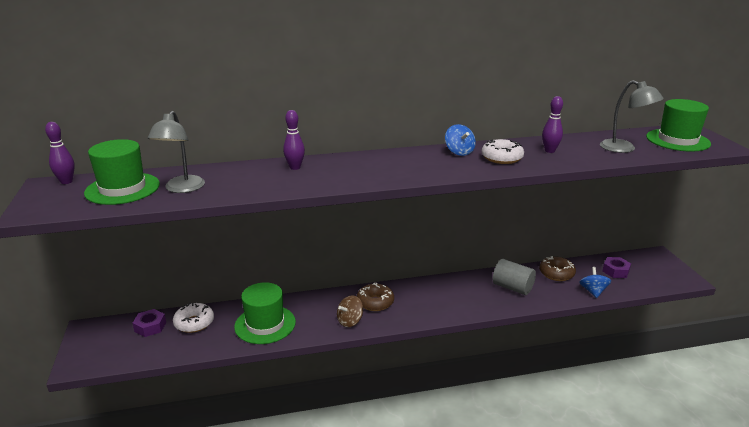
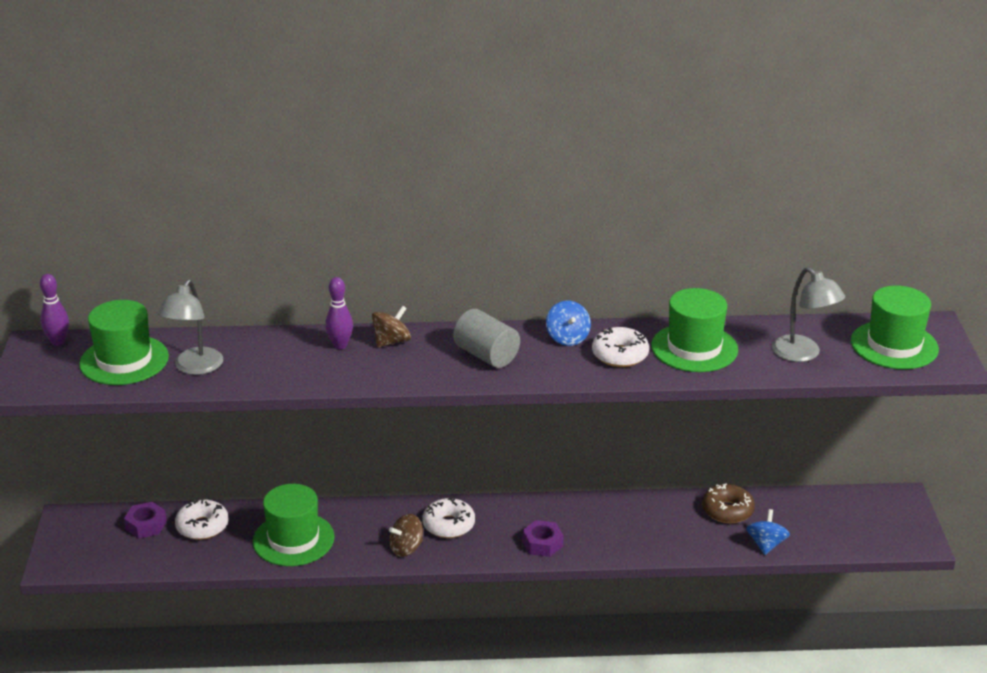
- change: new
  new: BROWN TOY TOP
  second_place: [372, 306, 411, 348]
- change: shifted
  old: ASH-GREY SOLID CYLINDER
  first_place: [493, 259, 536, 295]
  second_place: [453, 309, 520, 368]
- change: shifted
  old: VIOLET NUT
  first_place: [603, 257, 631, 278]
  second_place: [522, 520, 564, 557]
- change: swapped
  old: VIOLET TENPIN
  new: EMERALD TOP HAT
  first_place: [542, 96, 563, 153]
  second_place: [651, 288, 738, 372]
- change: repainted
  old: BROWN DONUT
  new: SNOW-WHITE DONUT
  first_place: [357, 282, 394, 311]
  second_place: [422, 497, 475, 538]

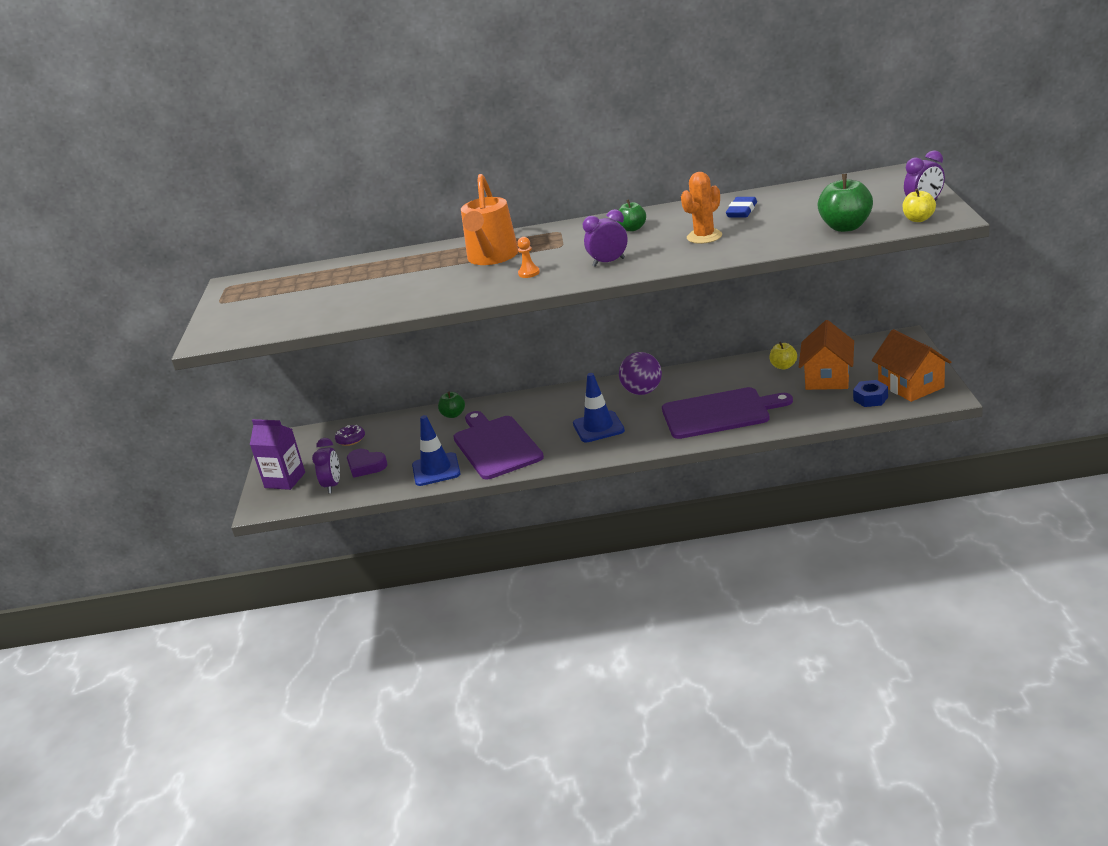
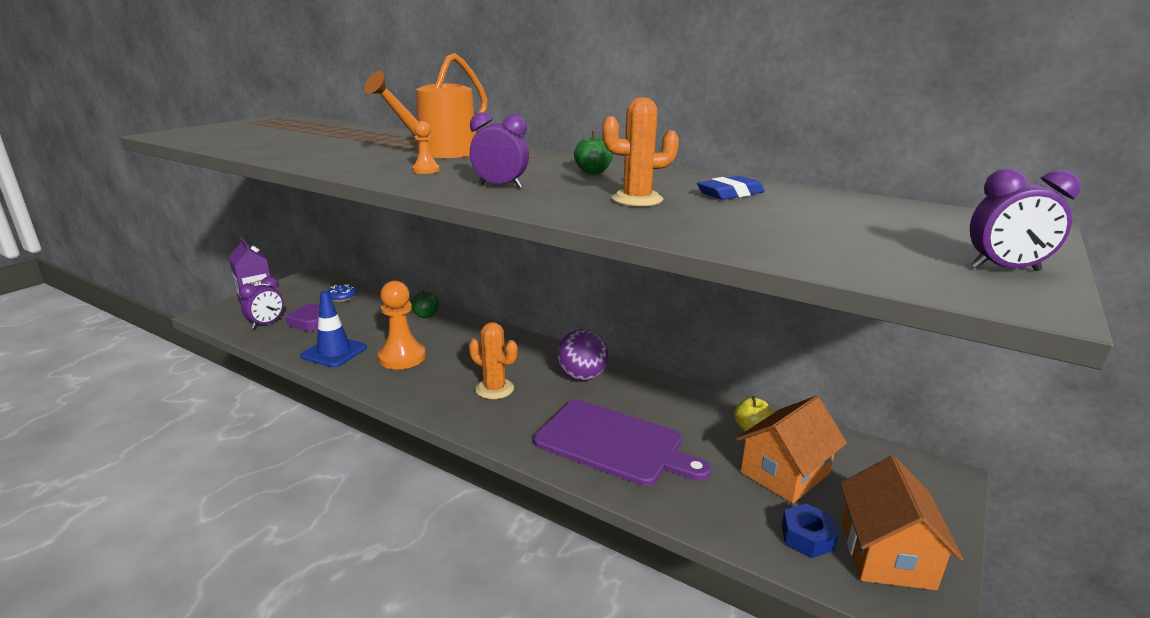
- change: gone
  old: EMERALD APPLE
  first_place: [818, 174, 873, 232]
- change: gone
  old: BRIGHT YELLOW APPLE
  first_place: [903, 188, 936, 222]
- change: swapped
  old: VIOLET CHOPPING BOARD
  new: ORANGE PAWN
  first_place: [453, 411, 544, 479]
  second_place: [378, 281, 426, 369]
- change: swapped
  old: BLUE SAFETY CONE
  new: ORANGE PRICKLY PLANT
  first_place: [573, 373, 625, 443]
  second_place: [469, 322, 518, 399]
- change: repainted
  old: VIOLET DONUT
  new: BLUE DONUT
  first_place: [335, 425, 365, 446]
  second_place: [328, 284, 357, 302]

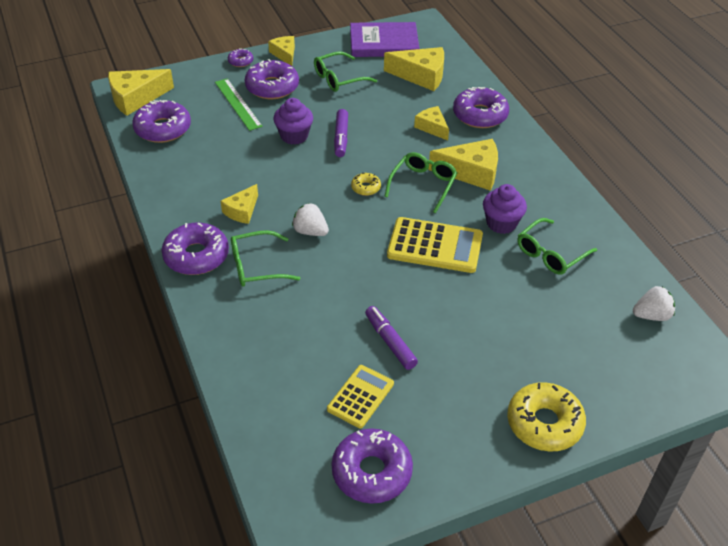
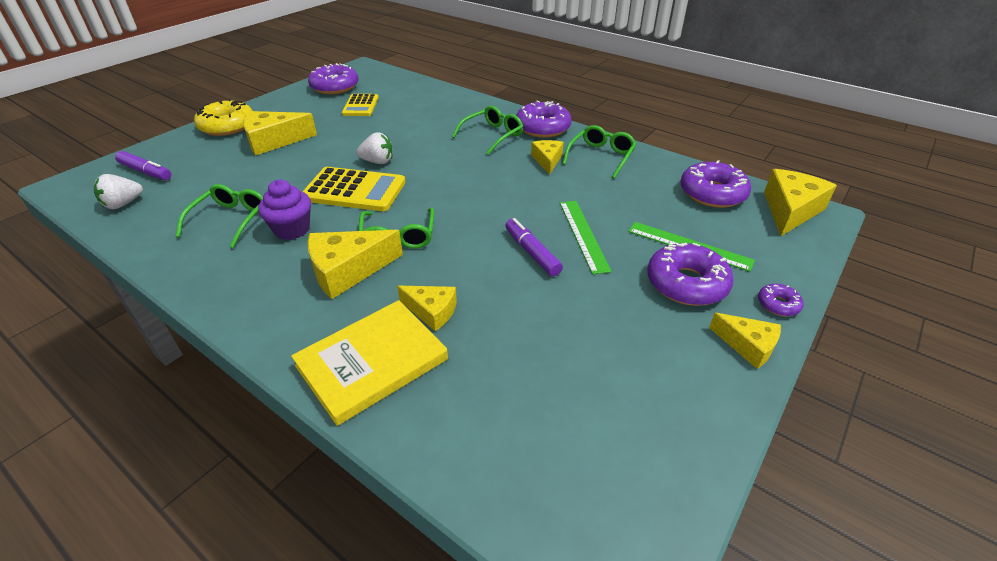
- change: gone
  old: VIOLET BOOK
  first_place: [350, 22, 419, 57]
- change: gone
  old: BRIGHT YELLOW DONUT
  first_place: [351, 173, 381, 196]
- change: shifted
  old: SNOW-WHITE STRAWBERRY
  first_place: [292, 203, 329, 236]
  second_place: [356, 132, 392, 164]
- change: shifted
  old: EMERALD GLASSES
  first_place: [314, 51, 377, 92]
  second_place: [562, 125, 636, 178]
- change: shifted
  old: VIOLET MARKER
  first_place: [365, 306, 418, 370]
  second_place: [115, 151, 171, 180]
- change: shifted
  old: BRIGHT YELLOW CHEESE WEDGE
  first_place: [384, 47, 444, 91]
  second_place: [243, 111, 317, 155]
- change: swapped
  old: VIOLET CUPCAKE
  new: EMERALD RULER
  first_place: [273, 98, 313, 145]
  second_place: [560, 201, 612, 275]
- change: swapped
  old: VIOLET DONUT
  new: BRIGHT YELLOW BOOK
  first_place: [453, 87, 509, 128]
  second_place: [291, 300, 448, 426]
- change: rotated
  old: BRIGHT YELLOW ADDING MACHINE
  first_place: [387, 217, 483, 273]
  second_place: [303, 167, 406, 211]
  degrees: -150

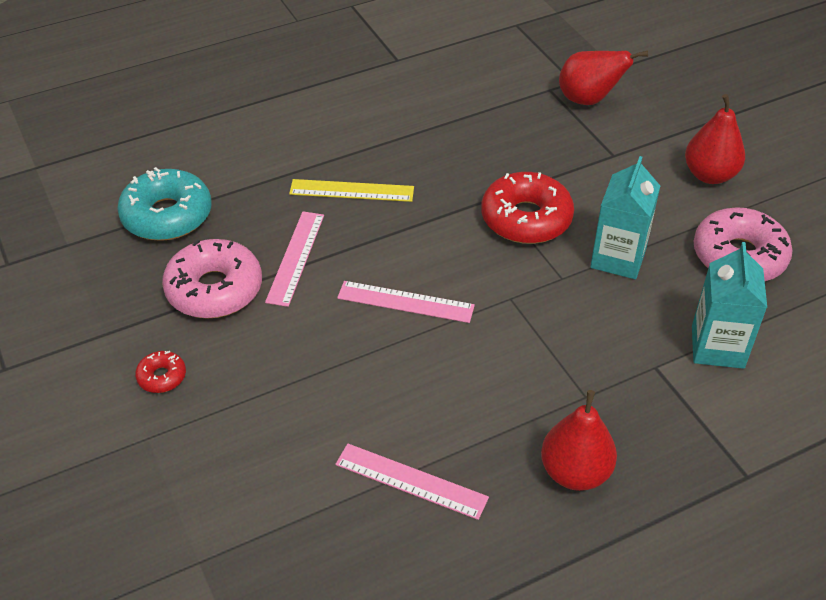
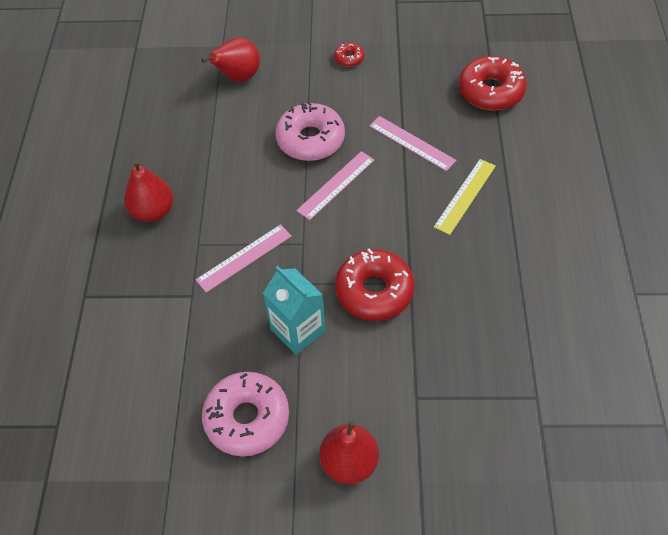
- change: gone
  old: AQUA CARTON
  first_place: [692, 242, 767, 369]
- change: shifted
  old: ROSY DONUT
  first_place: [162, 239, 262, 319]
  second_place: [275, 101, 345, 161]
- change: shifted
  old: ROSY RULER
  first_place: [335, 444, 489, 520]
  second_place: [196, 224, 292, 293]
- change: shifted
  old: CRIMSON TOY PEAR
  first_place: [559, 51, 648, 105]
  second_place: [201, 37, 260, 82]
- change: repainted
  old: AQUA DONUT
  new: CRIMSON DONUT
  first_place: [117, 167, 211, 241]
  second_place: [459, 56, 527, 111]

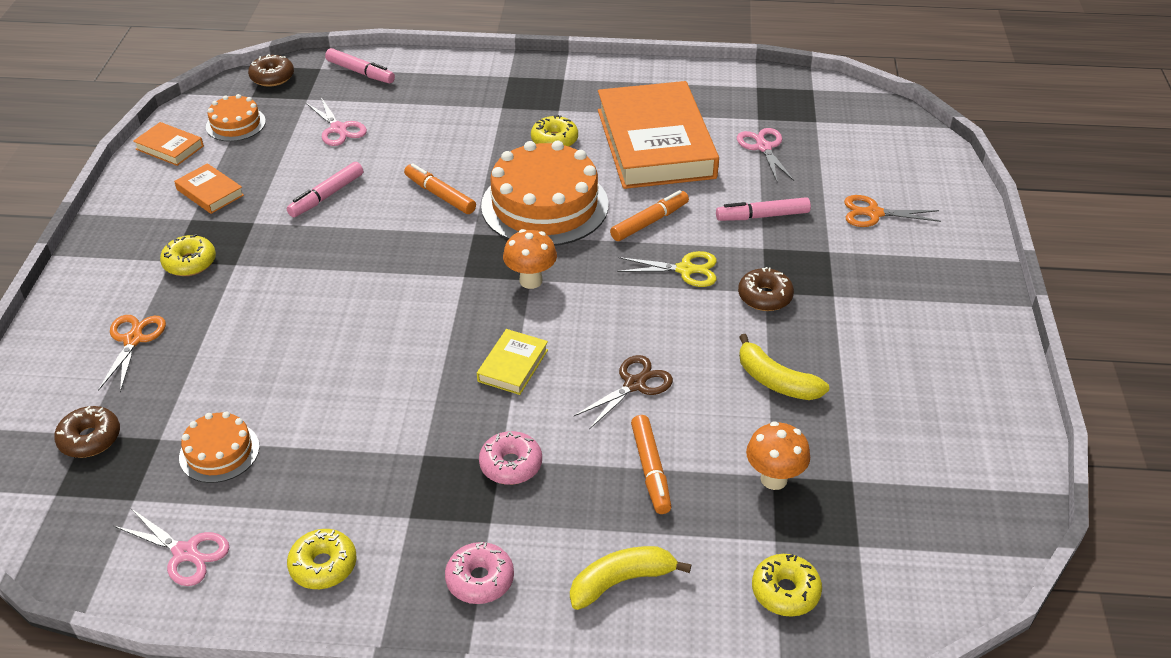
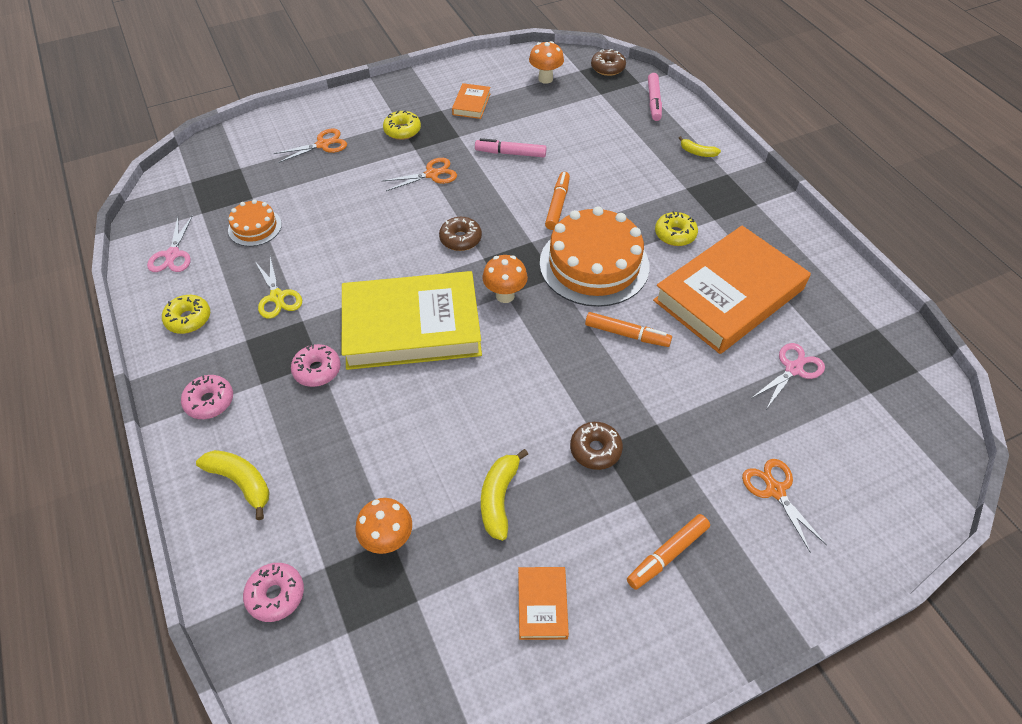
- change: gone
  old: ROSY PAIR OF SCISSORS
  first_place: [306, 97, 367, 146]
- change: gone
  old: BROWN PAIR OF SCISSORS
  first_place: [574, 355, 673, 429]
- change: gone
  old: ROSY MARKER
  first_place: [716, 197, 811, 221]
- change: new
  new: ORANGE PAIR OF SCISSORS
  second_place: [383, 158, 457, 191]
- change: new
  new: BRIGHT YELLOW TOY BANANA
  second_place: [679, 136, 721, 157]
- change: shifted
  old: BROWN DONUT
  first_place: [54, 406, 120, 458]
  second_place: [439, 217, 482, 251]
- change: shifted
  old: ORANGE BOOK
  first_place: [133, 122, 204, 166]
  second_place: [518, 567, 569, 640]
- change: shifted
  old: BRIGHT YELLOW PAIR OF SCISSORS
  first_place: [617, 251, 717, 287]
  second_place: [256, 257, 302, 319]
- change: shifted
  old: ORANGE MARKER
  first_place: [631, 415, 671, 514]
  second_place: [627, 514, 710, 590]
- change: swapped
  old: ORANGE CAKE
  new: ORANGE FUNGUS
  first_place: [206, 94, 266, 142]
  second_place: [529, 41, 564, 84]
- change: repainted
  old: BRIGHT YELLOW DONUT
  new: ROSY DONUT
  first_place: [752, 554, 822, 617]
  second_place: [243, 563, 304, 622]
- change: scaled
  old: BRIGHT YELLOW BOOK
  first_place: [477, 329, 548, 395]
  second_place: [342, 271, 482, 370]
  factor: 2.44

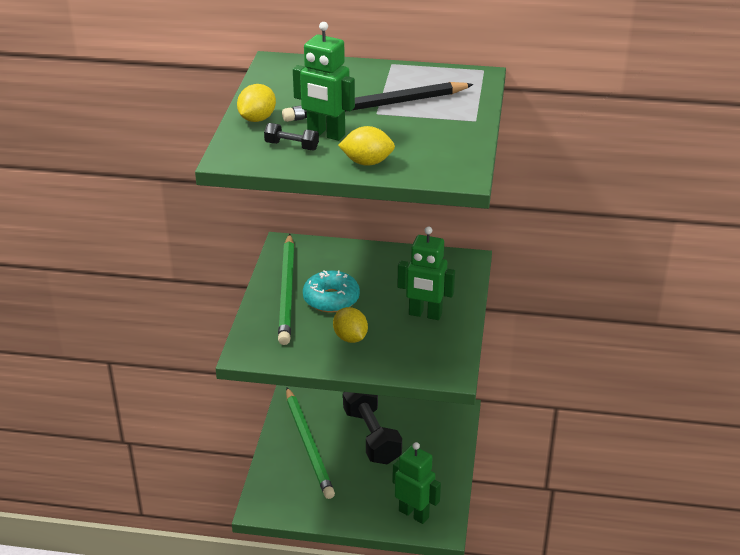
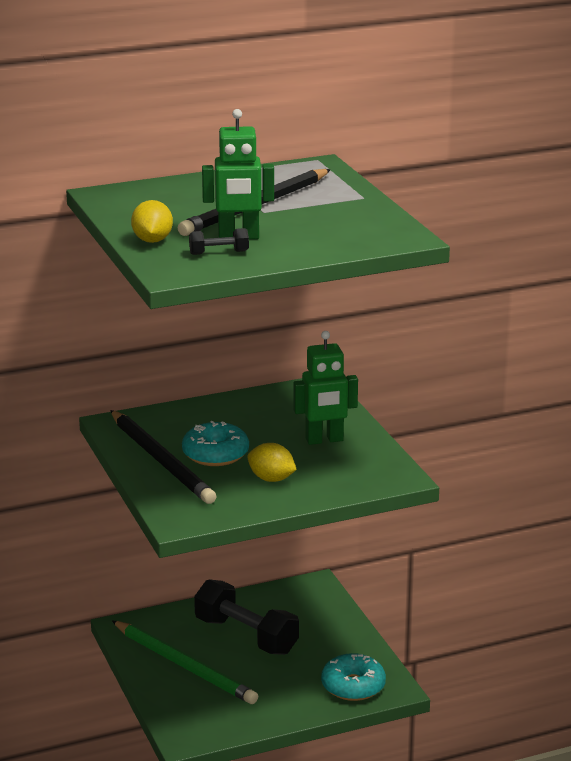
- change: gone
  old: BRIGHT YELLOW CITRUS FRUIT
  first_place: [338, 126, 395, 166]
- change: swapped
  old: EMERALD ROBOT
  new: AQUA DONUT
  first_place: [392, 442, 441, 524]
  second_place: [321, 653, 386, 701]
- change: repainted
  old: EMERALD WOODEN PENCIL
  new: BLACK WOODEN PENCIL
  first_place: [278, 234, 295, 345]
  second_place: [110, 410, 217, 504]

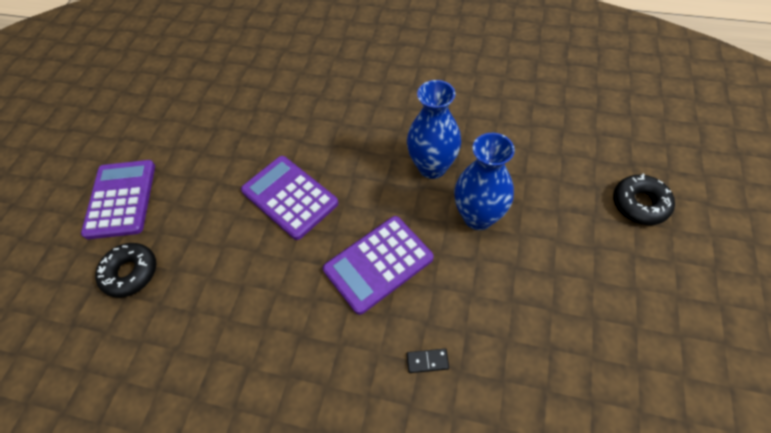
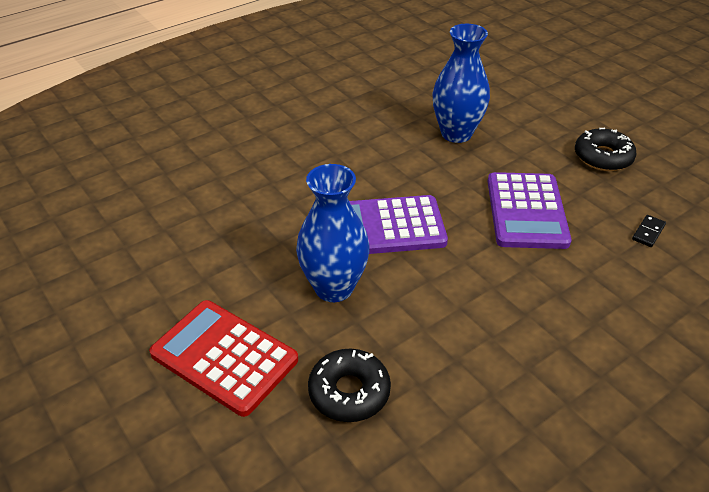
- change: shifted
  old: BLUE TALL VASE
  first_place: [454, 133, 515, 230]
  second_place: [296, 164, 370, 302]
- change: shifted
  old: BLACK DONUT
  first_place: [613, 174, 675, 225]
  second_place: [575, 128, 637, 171]
- change: repainted
  old: VIOLET ADDING MACHINE
  new: CRIMSON ADDING MACHINE
  first_place: [81, 160, 155, 239]
  second_place: [149, 300, 298, 417]

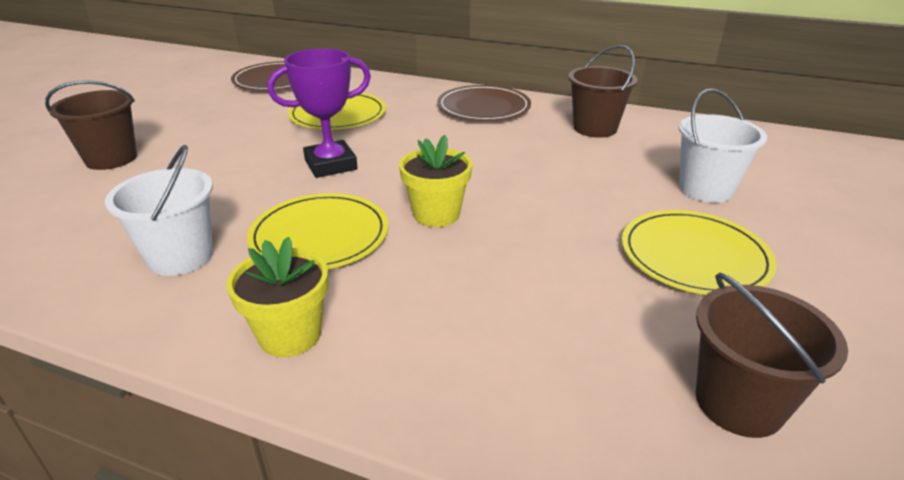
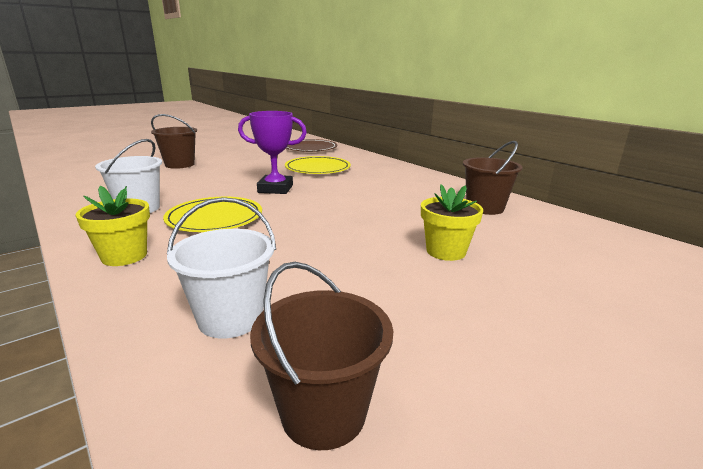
- change: gone
  old: BROWN FLAT DISH
  first_place: [437, 85, 531, 121]
- change: gone
  old: BRIGHT YELLOW FLAT DISH
  first_place: [622, 210, 777, 295]
- change: shifted
  old: BRIGHT YELLOW FLOWER POT
  first_place: [399, 135, 472, 227]
  second_place: [421, 184, 483, 261]
- change: shifted
  old: SNOW-WHITE SAND BUCKET
  first_place: [678, 88, 767, 203]
  second_place: [167, 197, 276, 338]

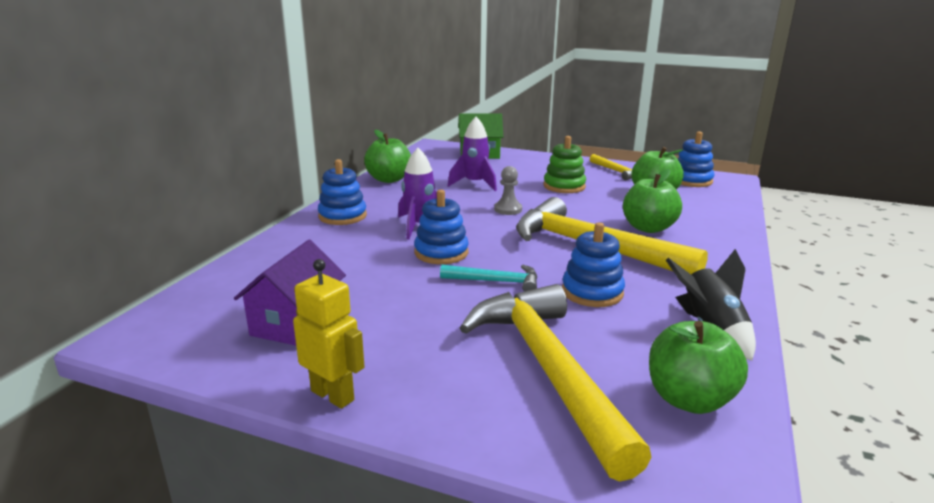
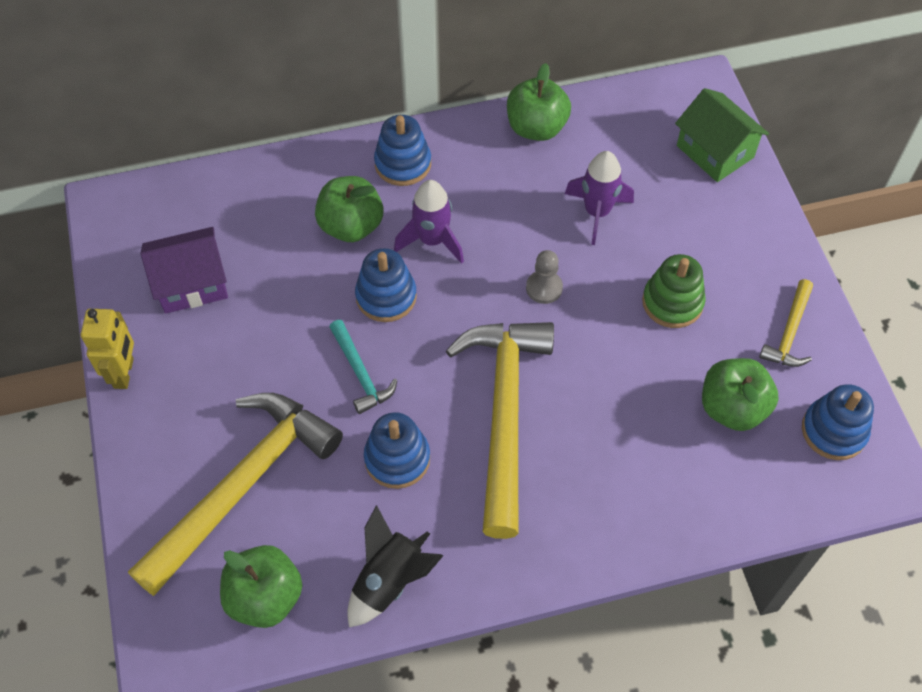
- change: shifted
  old: EMERALD APPLE
  first_place: [623, 169, 682, 233]
  second_place: [315, 176, 383, 242]

